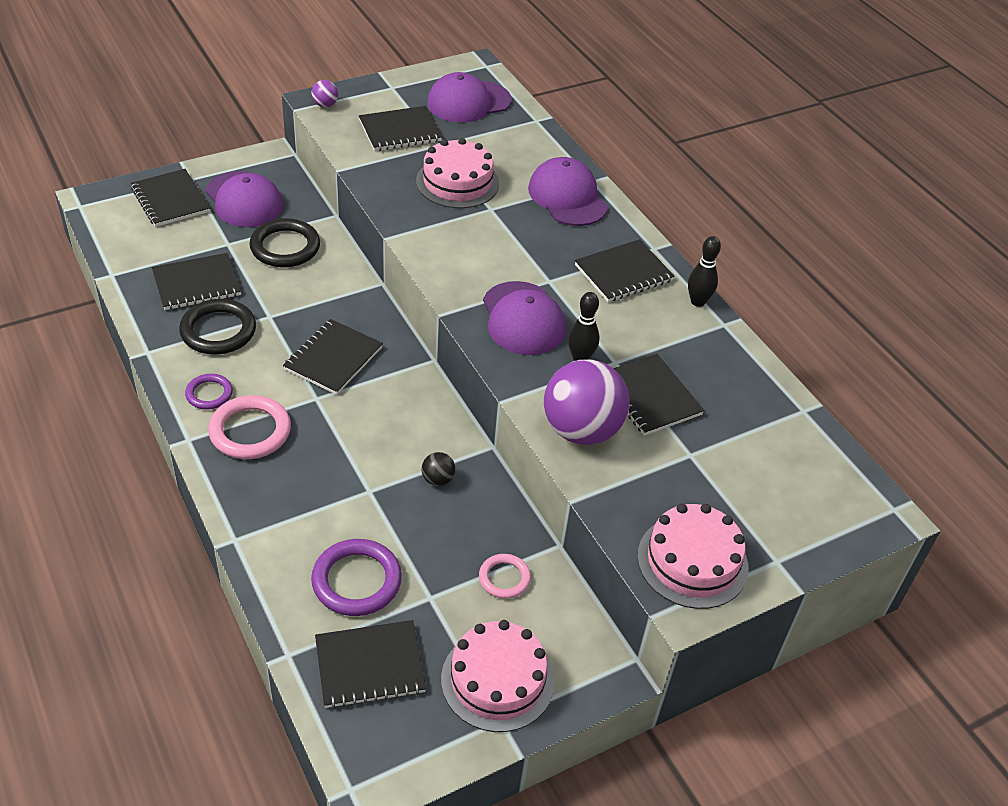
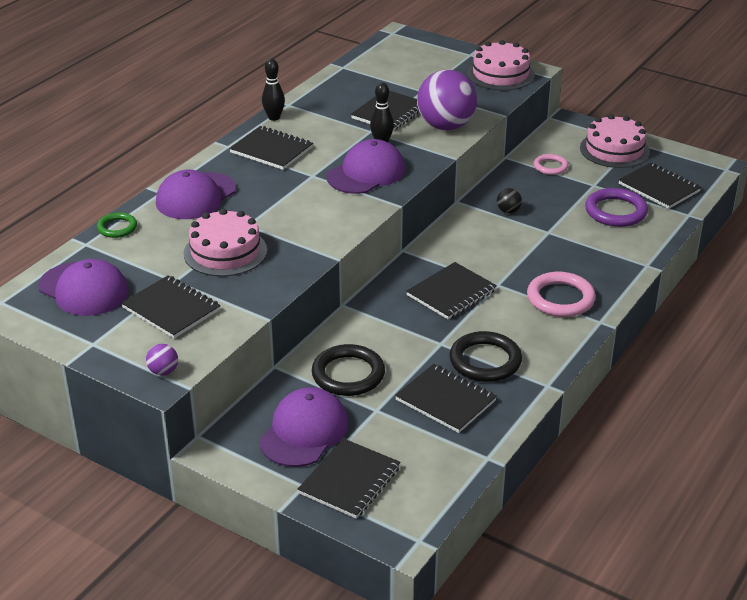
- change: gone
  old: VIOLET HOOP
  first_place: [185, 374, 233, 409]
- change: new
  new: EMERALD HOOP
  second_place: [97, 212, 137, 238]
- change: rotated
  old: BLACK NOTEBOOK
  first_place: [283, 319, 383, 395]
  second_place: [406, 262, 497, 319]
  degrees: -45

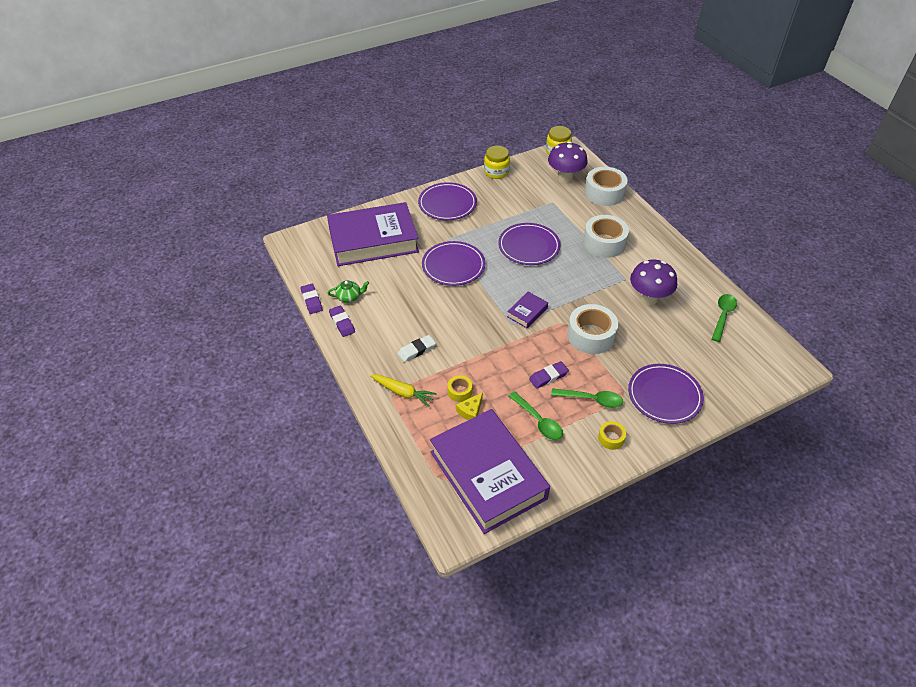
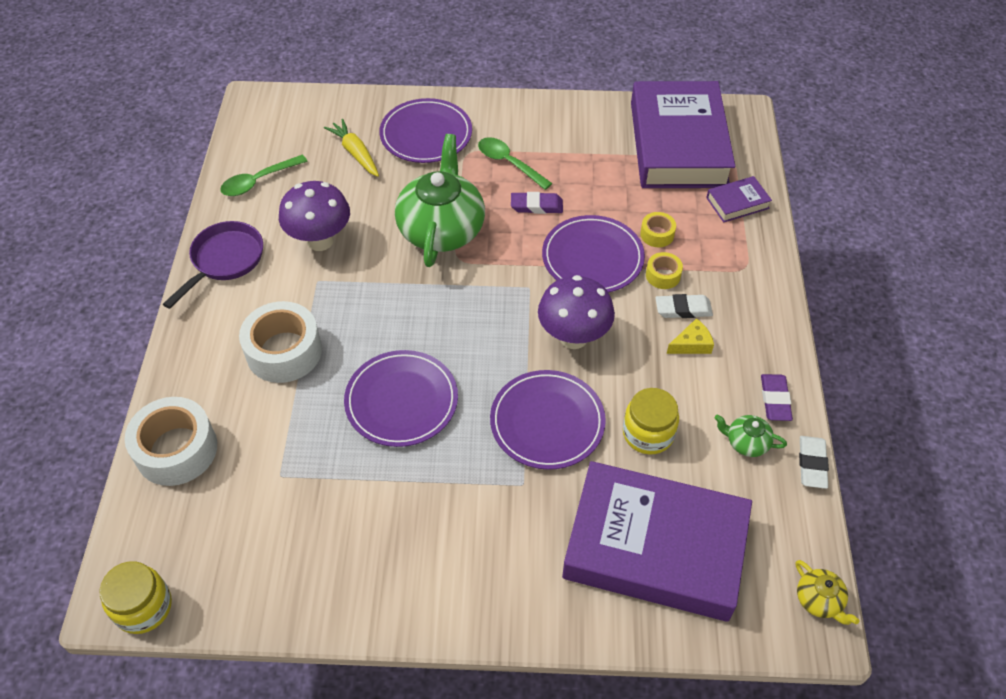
- change: gone
  old: EMERALD SPOON
  first_place: [509, 391, 563, 440]
- change: new
  new: VIOLET PAN
  second_place: [163, 221, 263, 309]
- change: new
  new: BRIGHT YELLOW CHINA TEAPOT
  second_place: [796, 560, 859, 625]
- change: shifted
  old: BRIGHT YELLOW ROOT VEGETABLE
  first_place: [370, 375, 437, 407]
  second_place: [324, 119, 379, 177]
- change: shifted
  old: VIOLET FLAT DISH
  first_place: [418, 182, 477, 220]
  second_place: [542, 215, 645, 293]
- change: shifted
  old: BRIGHT YELLOW CHEESE WEDGE
  first_place: [456, 392, 483, 420]
  second_place: [667, 318, 714, 354]
- change: shifted
  old: BRIGHT YELLOW JAM JAR
  first_place: [484, 146, 510, 179]
  second_place: [623, 388, 679, 455]
- change: shifted
  old: VIOLET BOOK
  first_place: [507, 292, 548, 328]
  second_place: [706, 176, 772, 223]
- change: shifted
  old: VIOLET FUNGUS
  first_place: [548, 141, 588, 183]
  second_place: [538, 275, 615, 349]
- change: shifted
  old: BRIGHT YELLOW TAPE
  first_place: [598, 421, 626, 450]
  second_place: [646, 252, 683, 289]
- change: swapped
  old: SNOW-WHITE TAPE
  new: EMERALD CHINA TEAPOT
  first_place: [567, 304, 618, 354]
  second_place: [395, 134, 485, 267]
- change: repainted
  old: VIOLET GUM ERASER
  new: SNOW-WHITE GUM ERASER
  first_place: [300, 284, 323, 314]
  second_place: [799, 436, 829, 489]

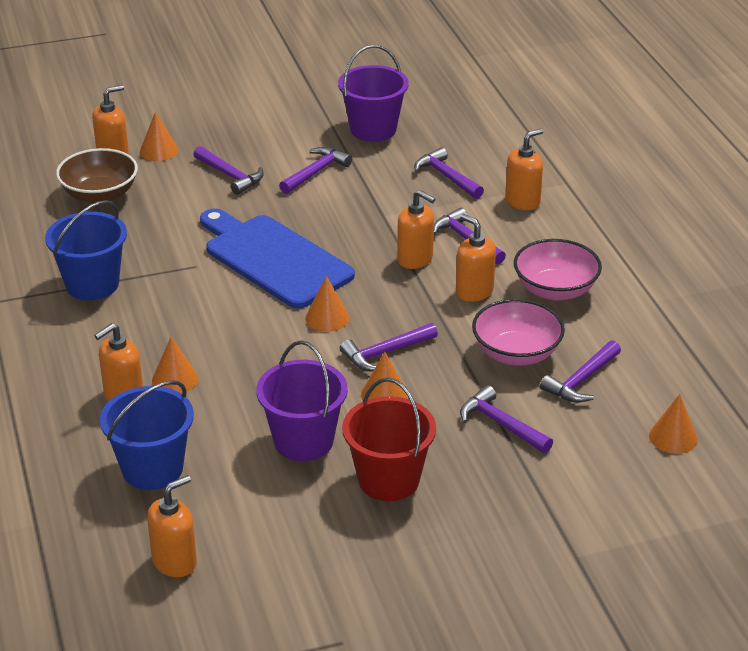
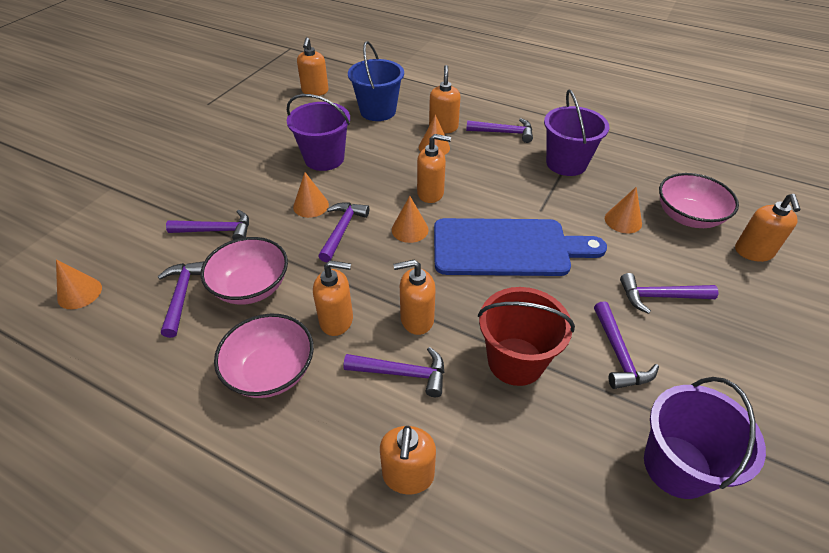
- change: new
  new: ORANGE SOAP PUMP
  second_place: [417, 134, 451, 203]
- change: shifted
  old: ORANGE SOLID CONE
  first_place: [140, 111, 178, 161]
  second_place: [605, 187, 642, 233]
- change: shifted
  old: CRIMSON SAND BUCKET
  first_place: [342, 378, 436, 501]
  second_place: [478, 287, 575, 386]
- change: shifted
  old: VIOLET CLAW HAMMER
  first_place: [414, 147, 484, 199]
  second_place: [466, 118, 533, 143]
- change: repainted
  old: BLUE SAND BUCKET
  new: VIOLET SAND BUCKET
  first_place: [45, 200, 127, 300]
  second_place: [544, 89, 609, 176]
- change: repainted
  old: BROWN DEEP DISH
  new: ROSY DEEP DISH
  first_place: [56, 148, 138, 204]
  second_place: [659, 173, 739, 228]

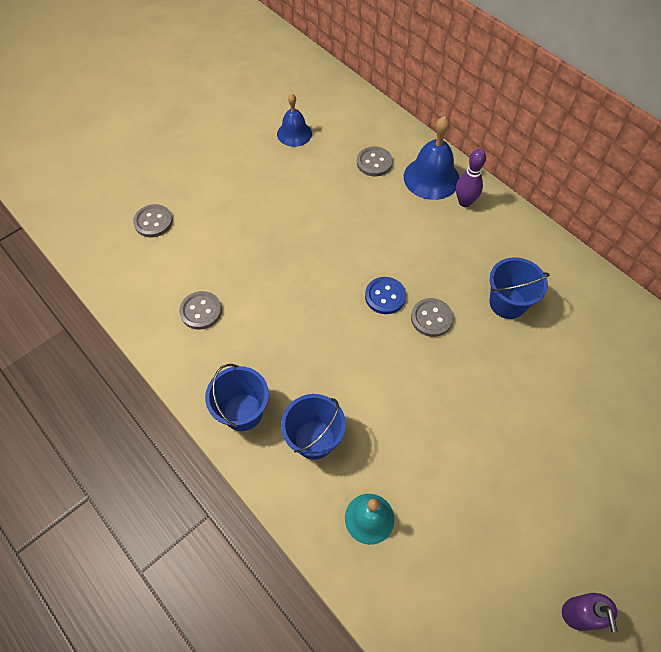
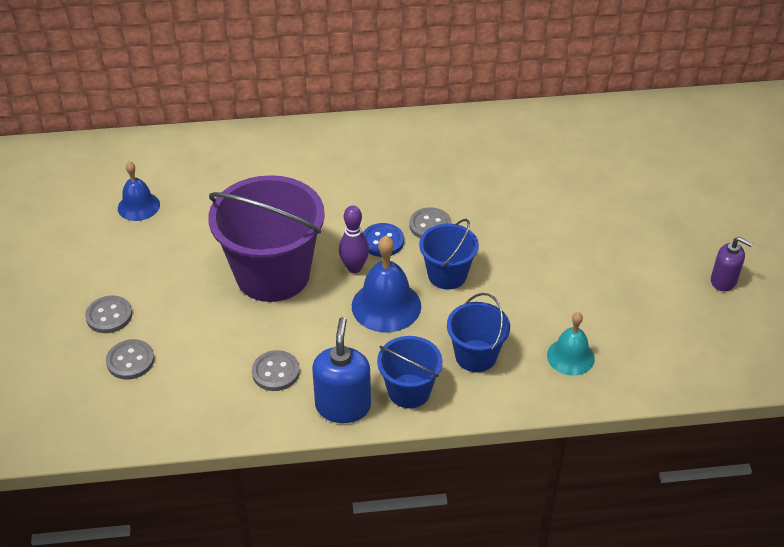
- change: new
  new: VIOLET SAND BUCKET
  second_place: [208, 175, 325, 302]
- change: new
  new: BLUE SOAP PUMP
  second_place: [312, 317, 371, 423]
- change: shifted
  old: ASH-GREY BUTTON
  first_place: [357, 147, 393, 177]
  second_place: [85, 295, 132, 333]
- change: shifted
  old: BLUE BELL
  first_place: [404, 116, 459, 200]
  second_place: [352, 236, 421, 332]
- change: shifted
  old: VIOLET TENPIN
  first_place: [456, 149, 486, 207]
  second_place: [339, 206, 369, 273]
- change: shifted
  old: BLUE SAND BUCKET
  first_place: [490, 257, 550, 319]
  second_place: [419, 219, 479, 289]

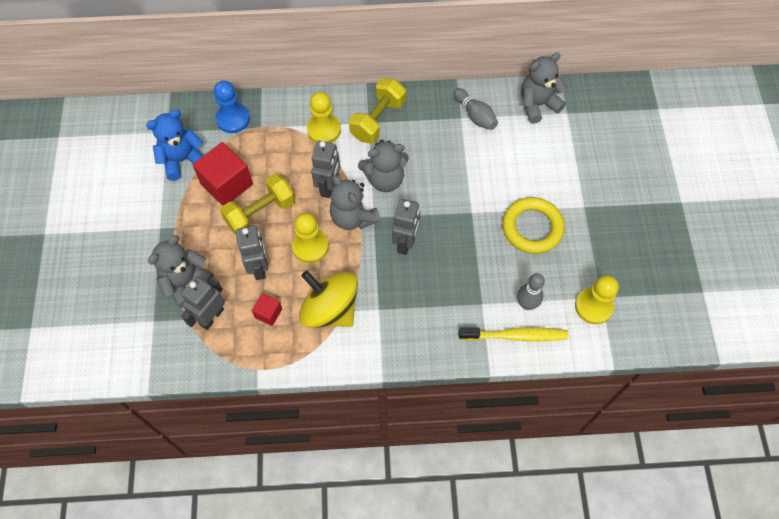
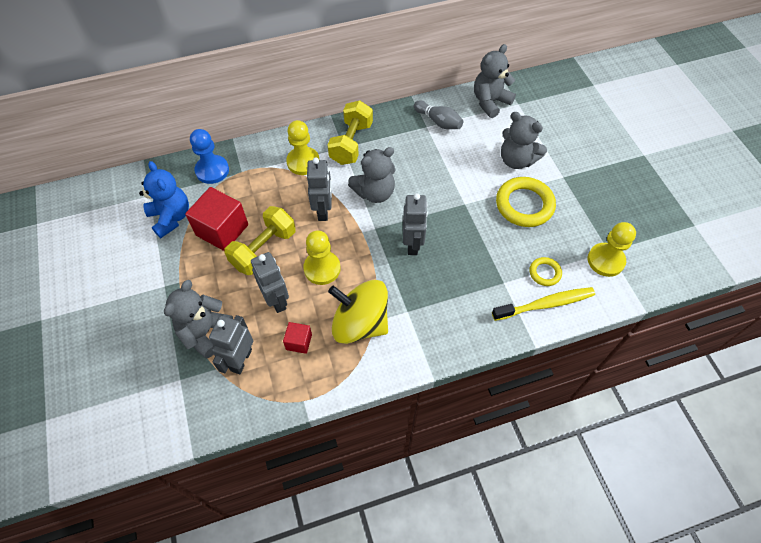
- change: shifted
  old: ASH-GREY STUFFED BEAR
  first_place: [330, 175, 381, 230]
  second_place: [501, 112, 547, 169]
- change: swapped
  old: ASH-GREY TENPIN
  new: BRIGHT YELLOW HOOP
  first_place: [517, 273, 545, 310]
  second_place: [529, 257, 562, 286]
- change: rotated
  old: BLUE STUFFED BEAR
  first_place: [146, 110, 204, 181]
  second_place: [139, 161, 189, 238]
  degrees: 105

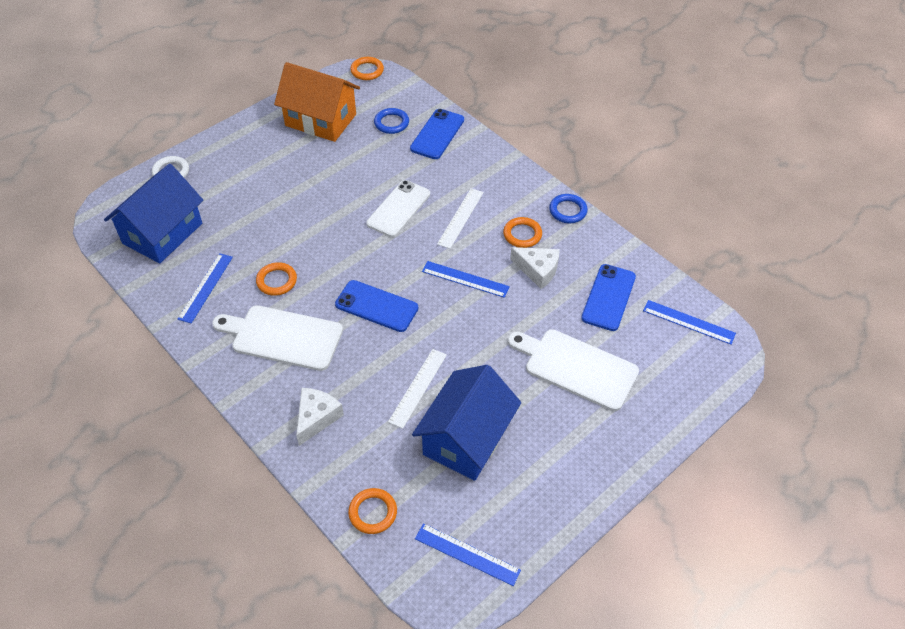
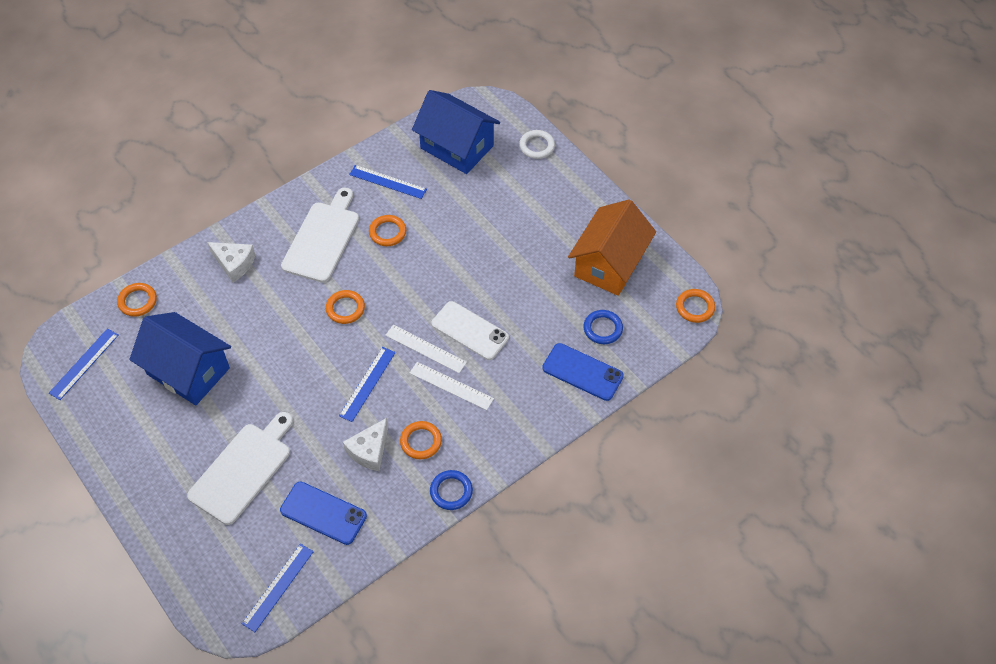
- change: shifted
  old: SNOW-WHITE RULER
  first_place: [388, 349, 447, 429]
  second_place: [385, 325, 467, 373]
- change: swapped
  old: BLUE MOBILE PHONE
  new: ORANGE HOOP
  first_place: [335, 280, 418, 332]
  second_place: [326, 290, 365, 324]

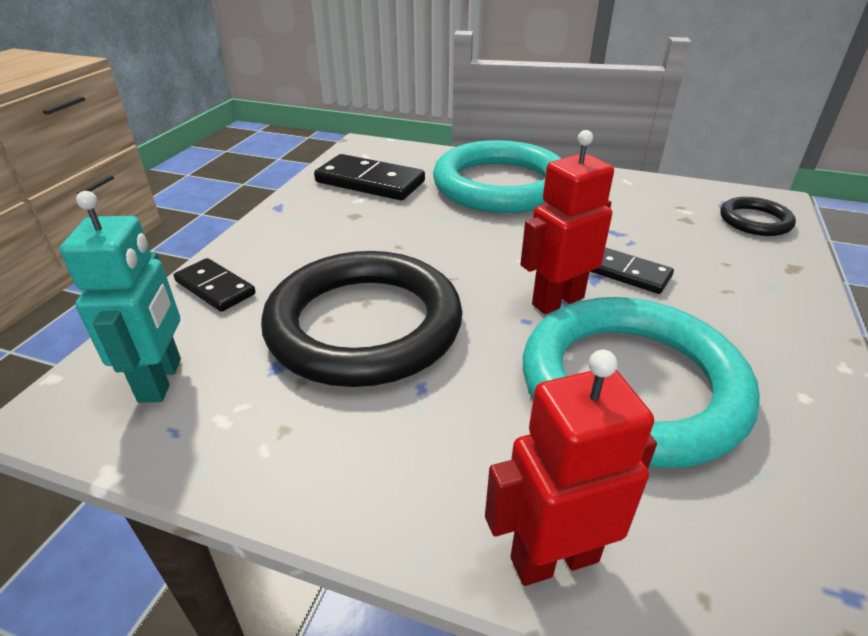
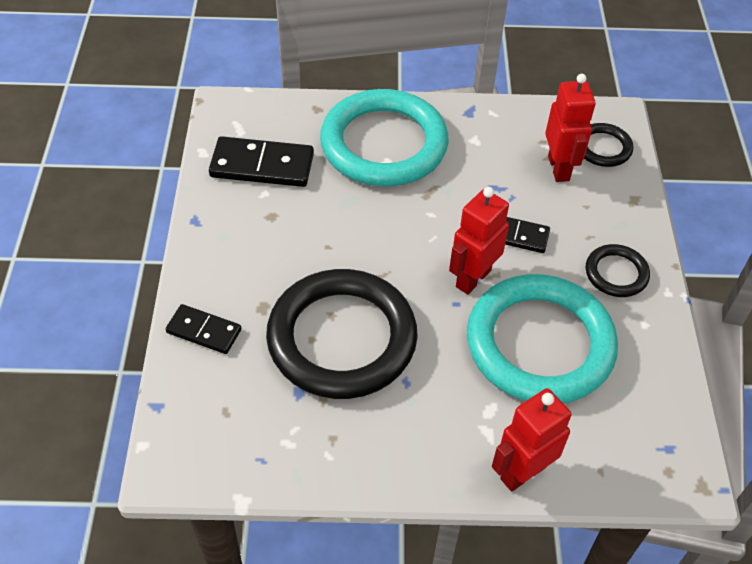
- change: gone
  old: AQUA ROBOT
  first_place: [60, 191, 181, 403]
- change: new
  new: CRIMSON ROBOT
  second_place: [545, 74, 596, 182]
- change: new
  new: BLACK HOOP
  second_place: [586, 244, 650, 297]

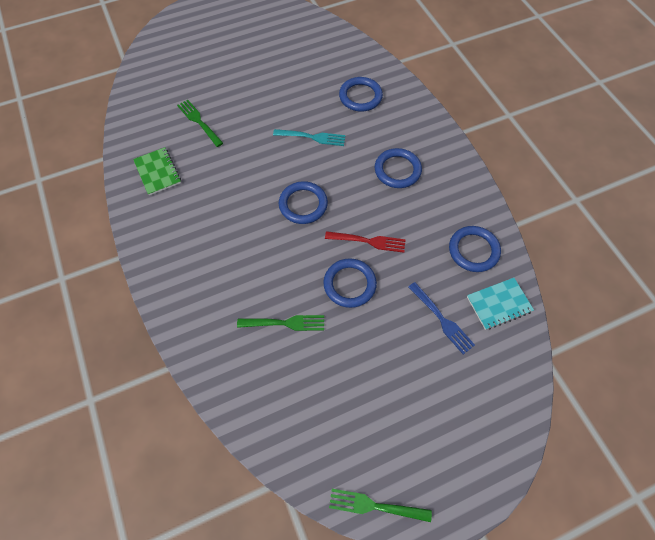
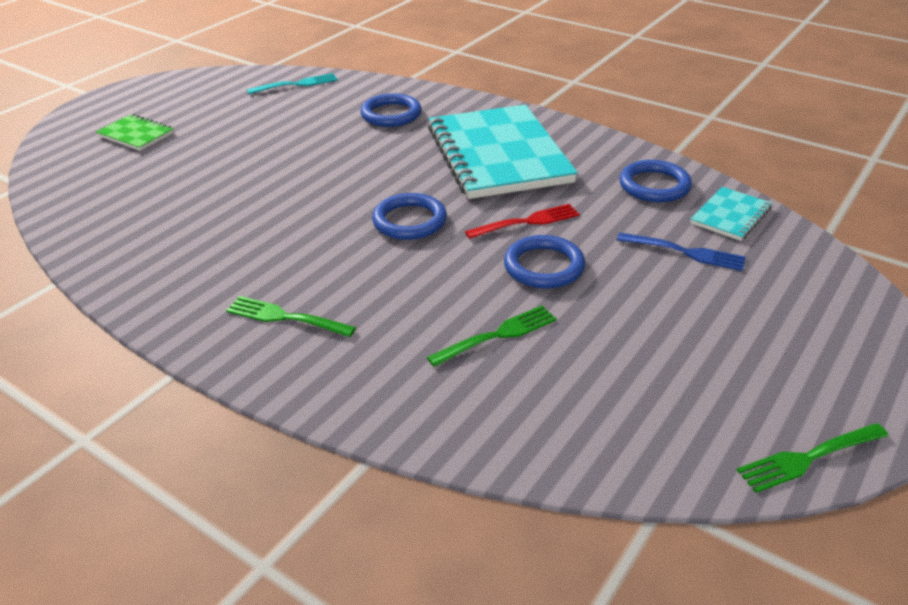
- change: shifted
  old: EMERALD NOTEBOOK
  first_place: [133, 147, 181, 196]
  second_place: [96, 114, 174, 151]
- change: shifted
  old: EMERALD DINNER FORK
  first_place: [177, 100, 223, 147]
  second_place: [226, 296, 356, 337]
- change: shifted
  old: AQUA DINNER FORK
  first_place: [273, 129, 345, 146]
  second_place: [247, 73, 338, 94]
- change: swapped
  old: BLUE HOOP
  new: AQUA NOTEBOOK
  first_place: [375, 148, 422, 188]
  second_place: [428, 105, 578, 199]

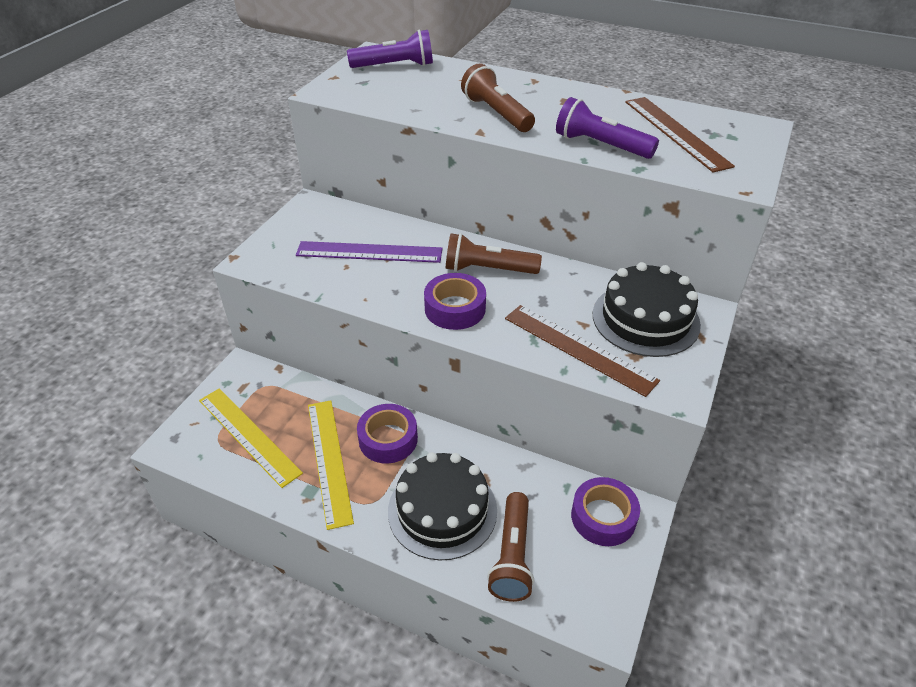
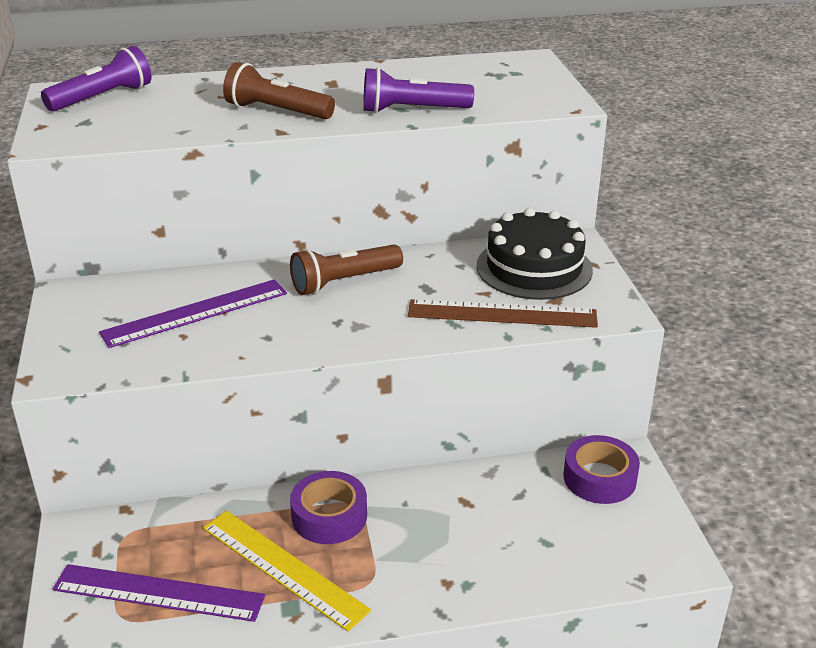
- change: gone
  old: BLACK CAKE
  first_place: [388, 452, 497, 560]
- change: gone
  old: VIOLET TAPE
  first_place: [424, 273, 486, 330]
- change: gone
  old: BROWN FLASHLIGHT
  first_place: [487, 492, 534, 602]
- change: gone
  old: BROWN RULER
  first_place: [625, 97, 735, 173]
- change: repainted
  old: BRIGHT YELLOW RULER
  new: VIOLET RULER
  first_place: [199, 388, 303, 488]
  second_place: [53, 564, 265, 622]

